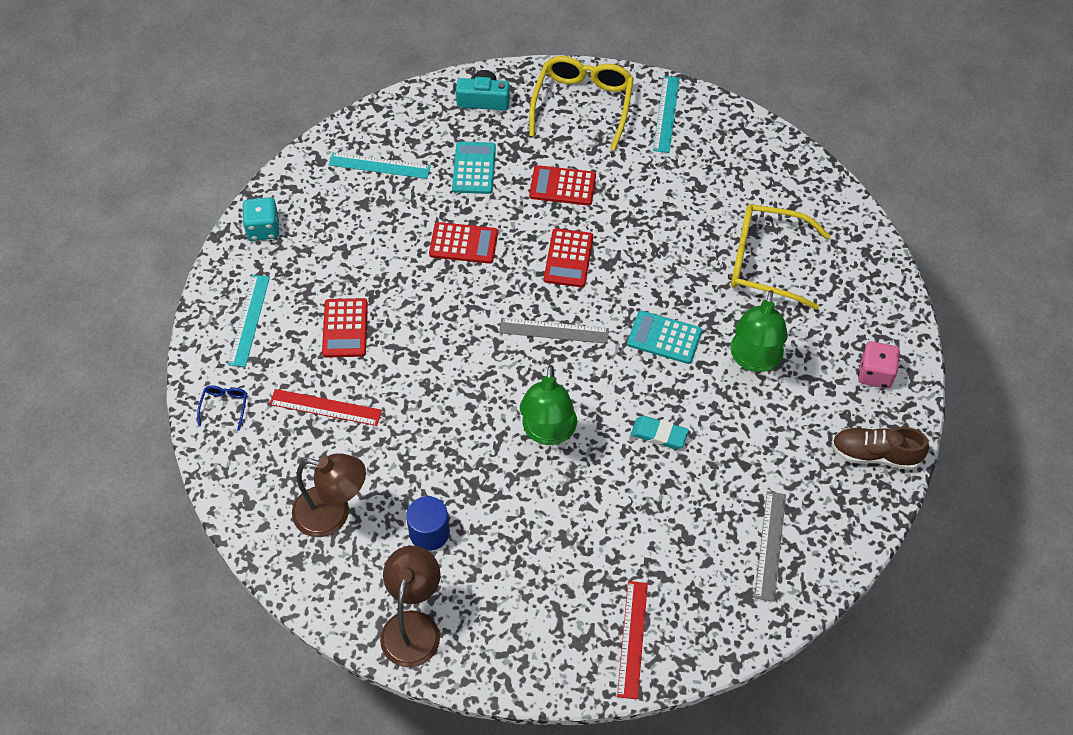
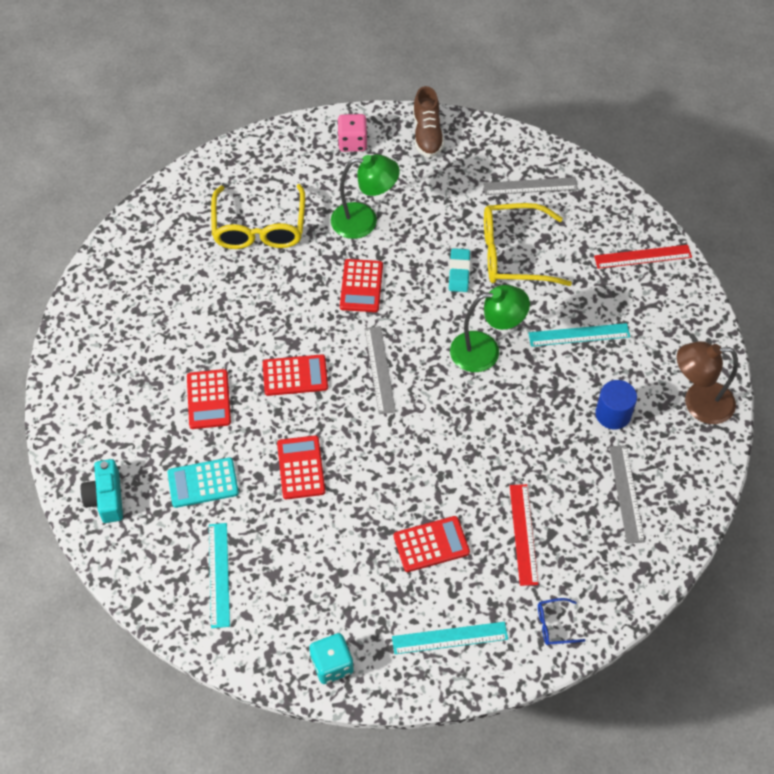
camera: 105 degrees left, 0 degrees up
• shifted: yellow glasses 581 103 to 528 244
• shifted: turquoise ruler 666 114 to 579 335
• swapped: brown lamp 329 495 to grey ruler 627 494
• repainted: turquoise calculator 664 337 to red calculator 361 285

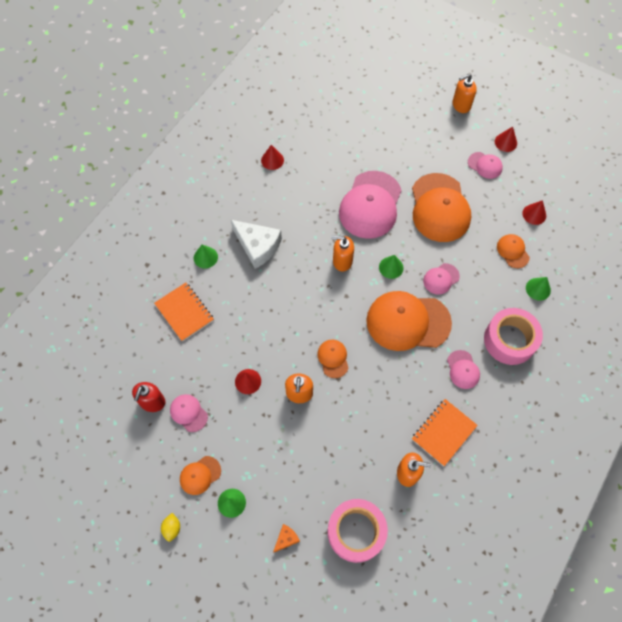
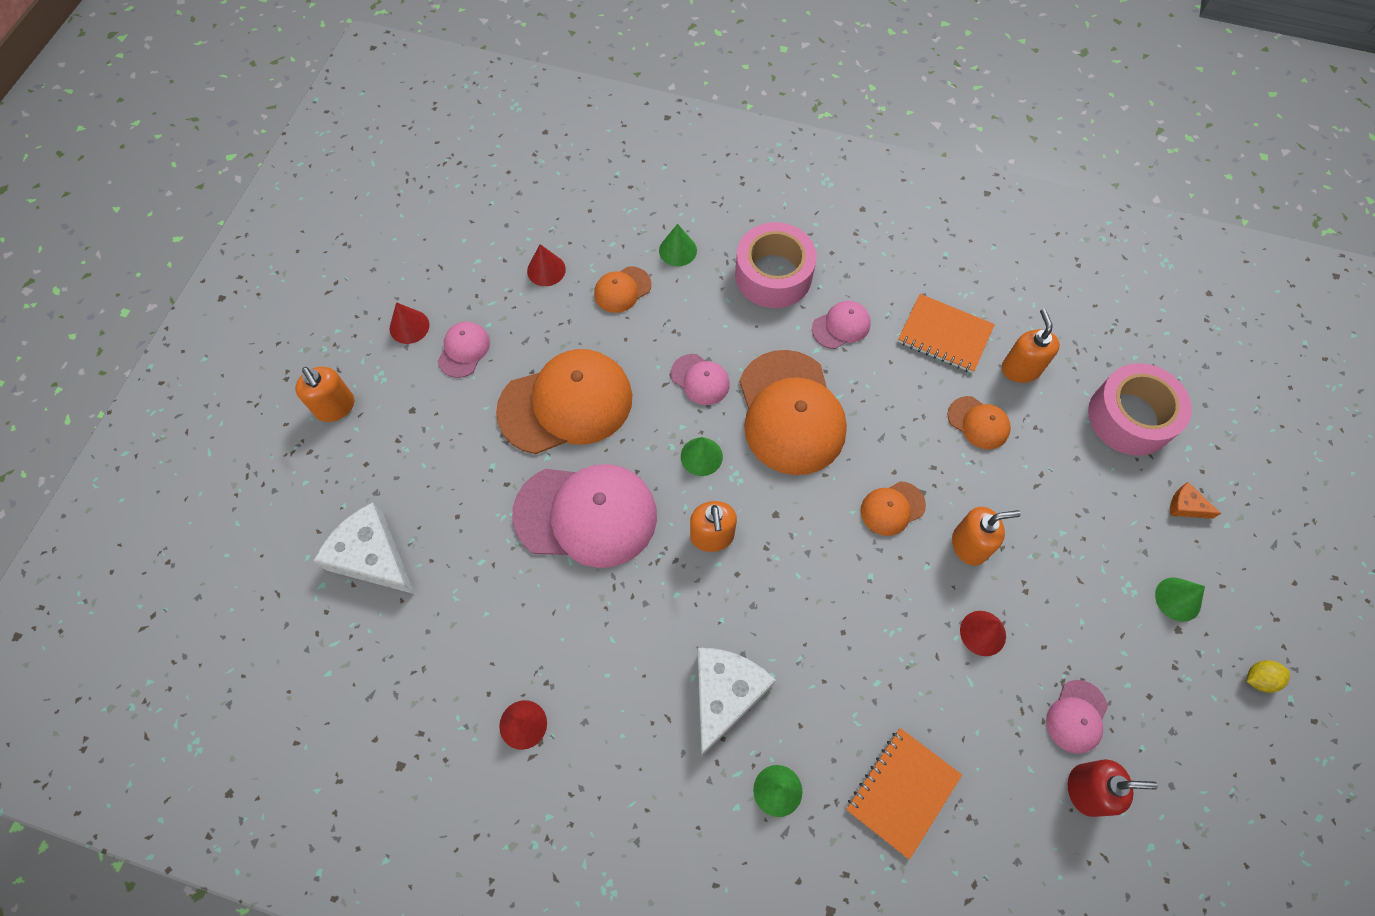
camera: 105 degrees left, 0 degrees up
• new: white cheese 364 548
• shifted: orange cap 200 475 to 979 422

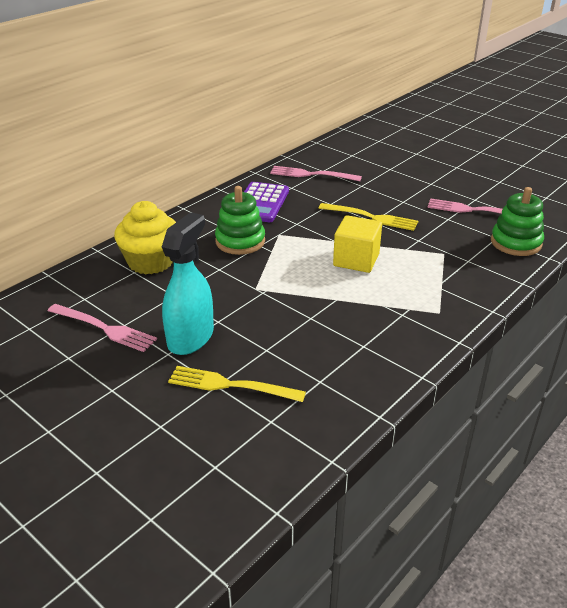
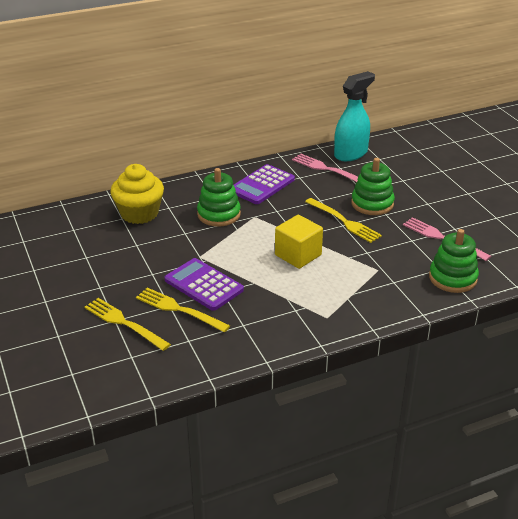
camera: 25 degrees right, 0 degrees up
• gone: pink fork 102 328
• new: yellow fork 183 310
• new: purple calculator 204 284
• new: green stacking toy 373 186
• shifted: turquoise spray bottle 188 283 to 354 116

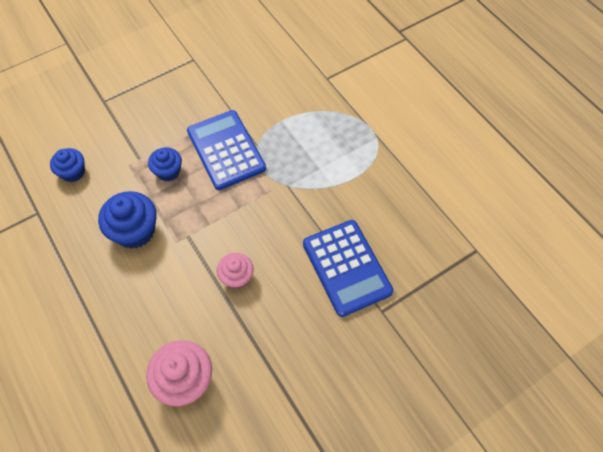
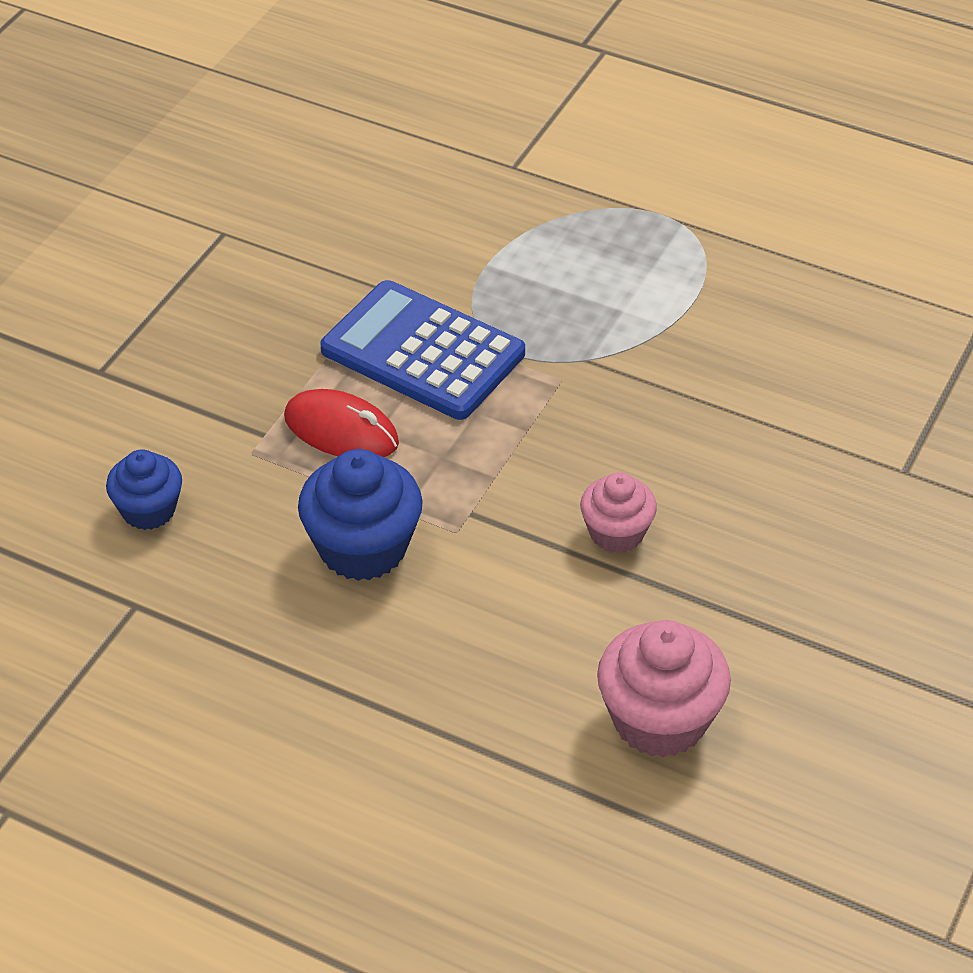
camera: 30 degrees left, 15 degrees down
• gone: blue calculator 348 268
• swapped: blue cupcake 165 164 to red mouse 341 423

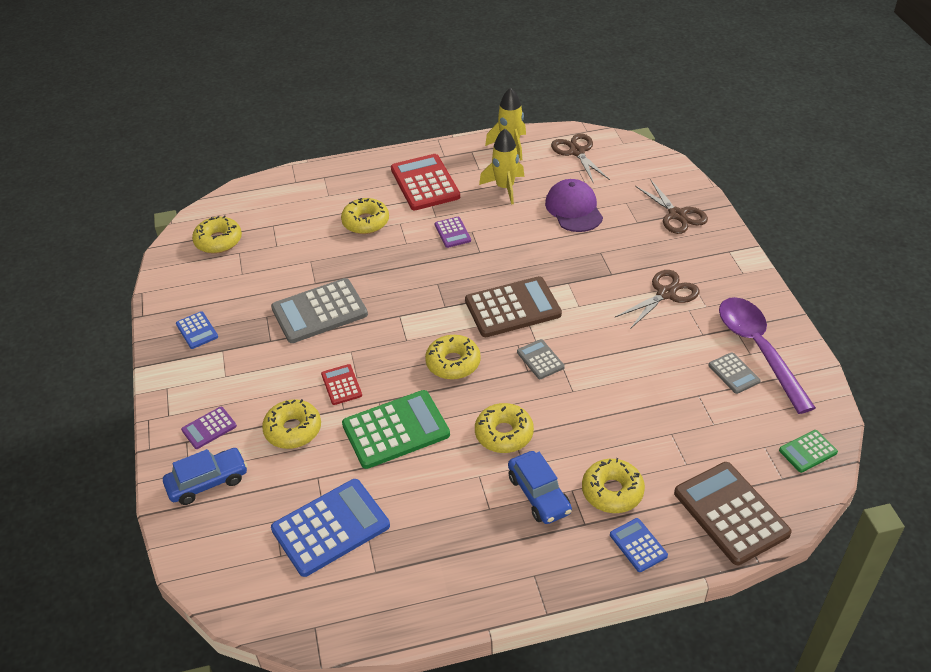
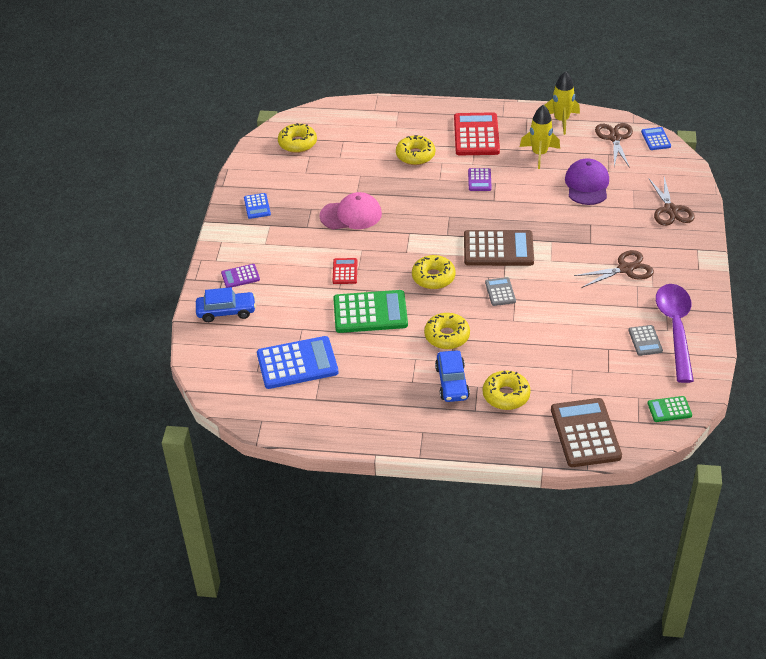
camera: 20 degrees right, 0 degrees up
• gone: yellow donut 291 424
• shifted: blue calculator 639 545 to 656 138
• swapped: grey calculator 319 310 to pink cap 351 211

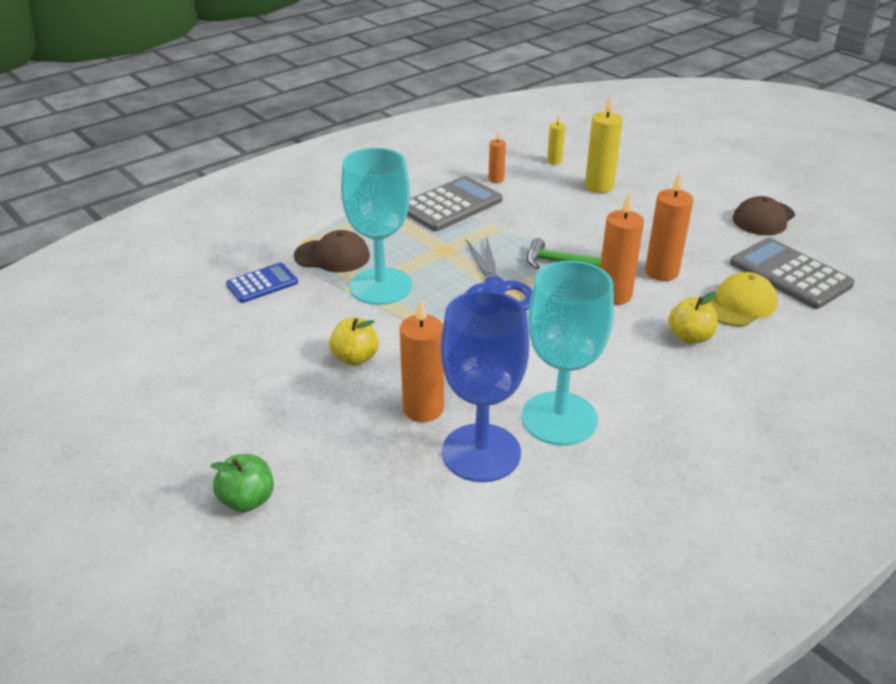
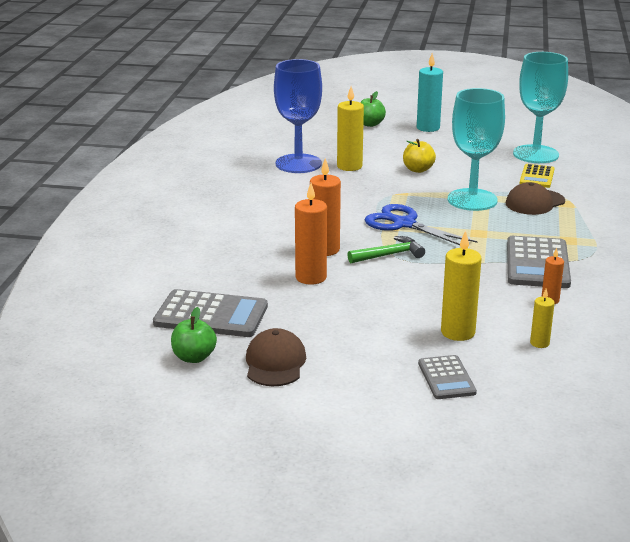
camera: 140 degrees right, 10 degrees down
• gone: yellow apple 693 318
• gone: yellow cap 743 299
• new: green apple 194 335
• new: turquoise candle 430 92
• new: grey calculator 447 377
• shifted: turquoise goblet 568 353 to 540 107
• repainted: blue calculator 262 283 to yellow calculator 537 176
• repainted: orange candle 422 360 to yellow candle 350 129

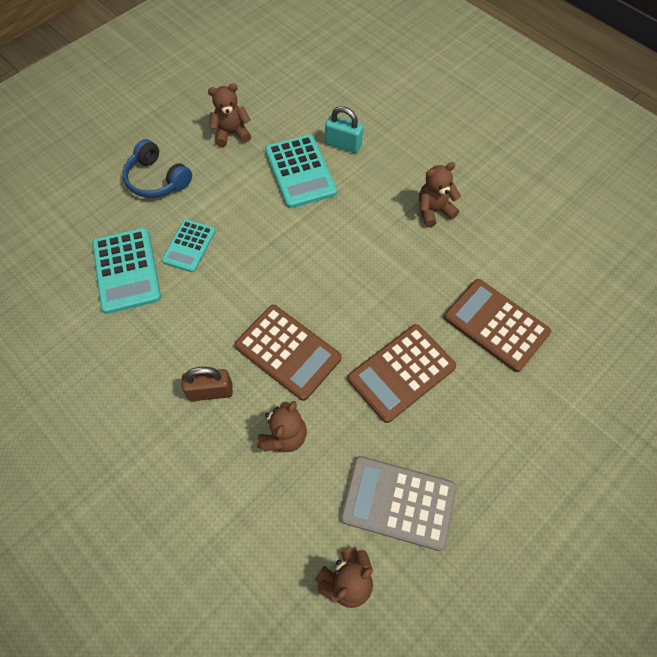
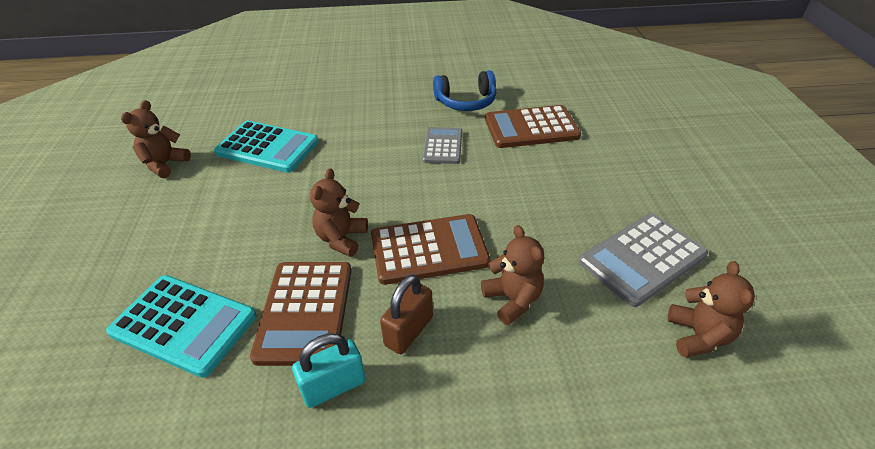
camera: 50 degrees left, 20 degrees down
• gone: turquoise calculator 189 245
• new: grey calculator 442 145
• shifted: blue headphones 157 168 to 464 90
• shifted: turquoise padlock 344 129 to 328 370
• shifted: brown calculator 402 373 to 301 314
• shifted: brown teddy bear 440 194 to 339 212

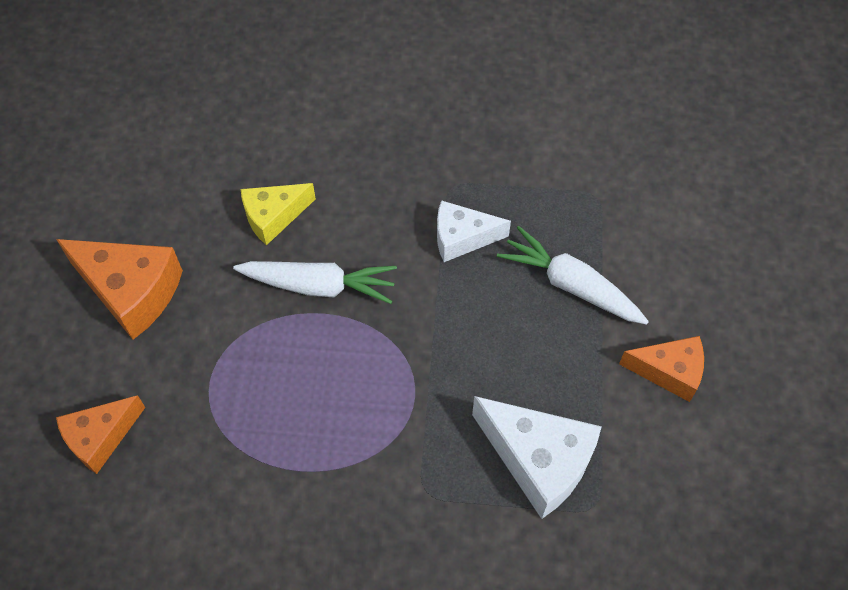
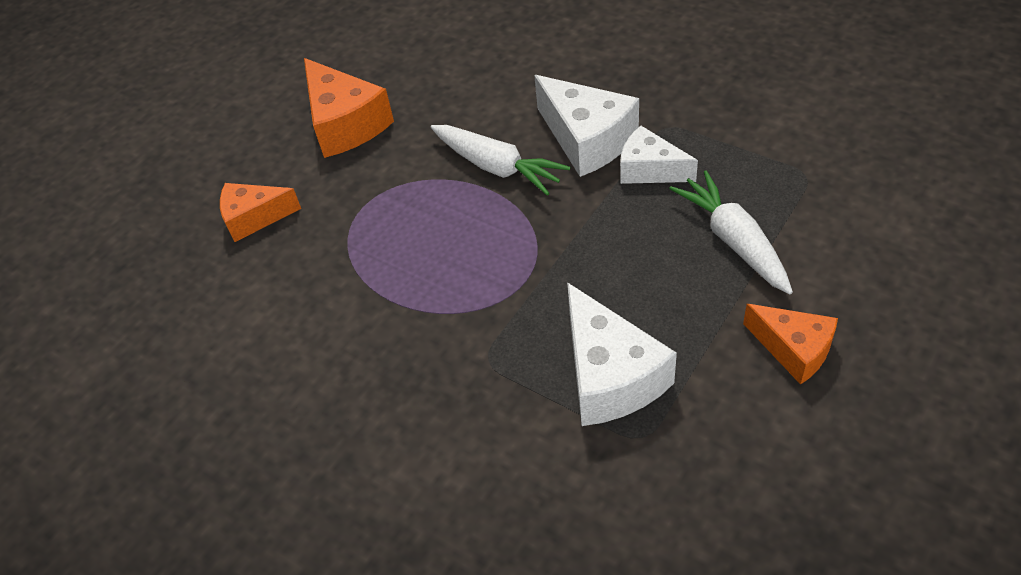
camera: 35 degrees right, 10 degrees down
• gone: yellow cheese 278 214
• new: white cheese 586 126

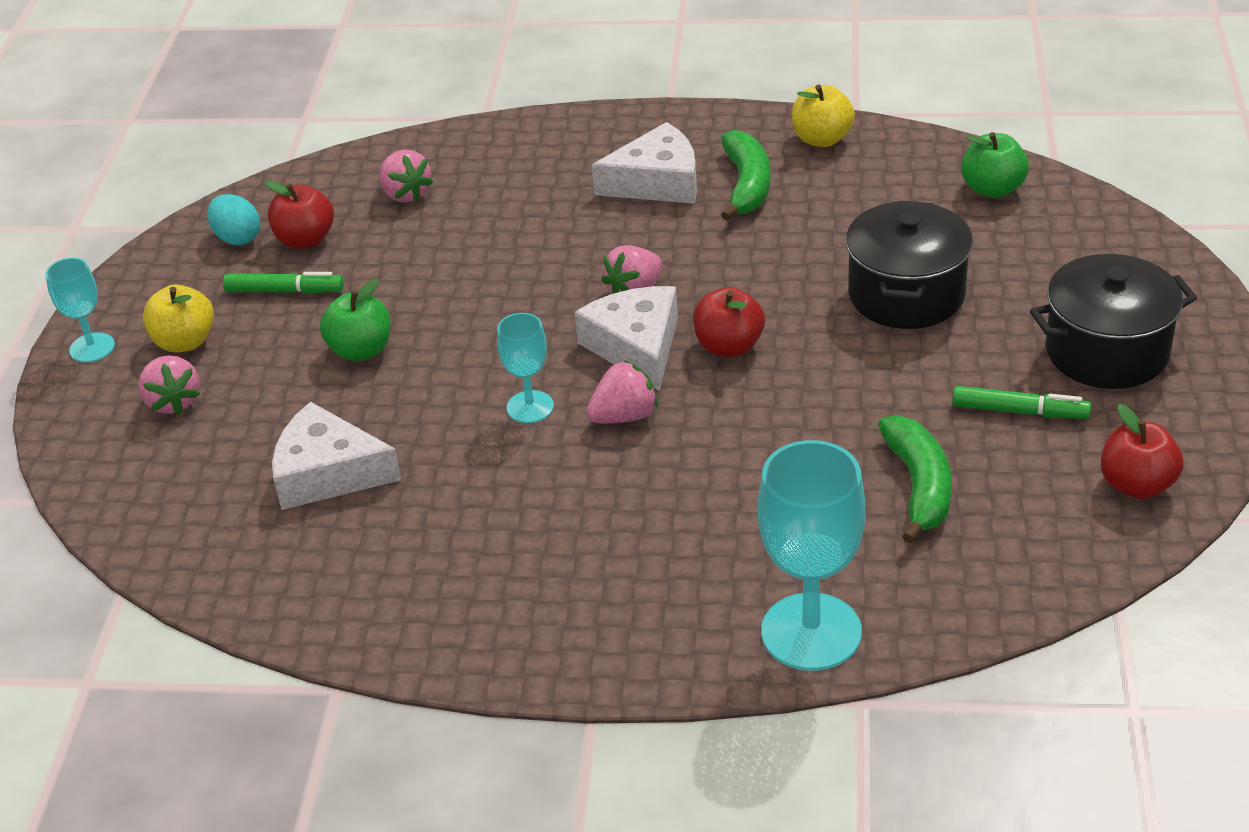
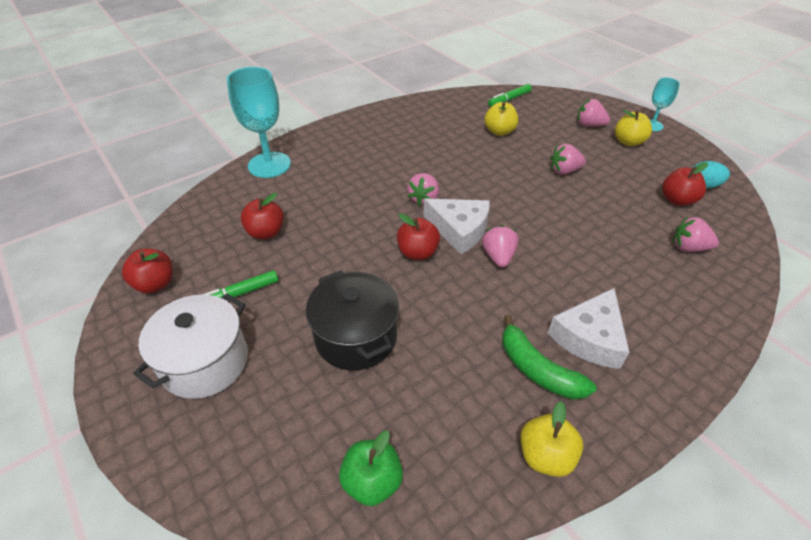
camera: 135 degrees right, 5 degrees up
• gone: turquoise goblet 525 368
• shifted: green marker 283 283 to 510 95
• swapped: white cheese 336 456 to yellow apple 501 118
• swapped: green apple 355 320 to pink strawberry 568 159
• swapped: green banana 915 479 to red apple 262 216
• repainted: black pot 1113 321 to white pot 190 346

